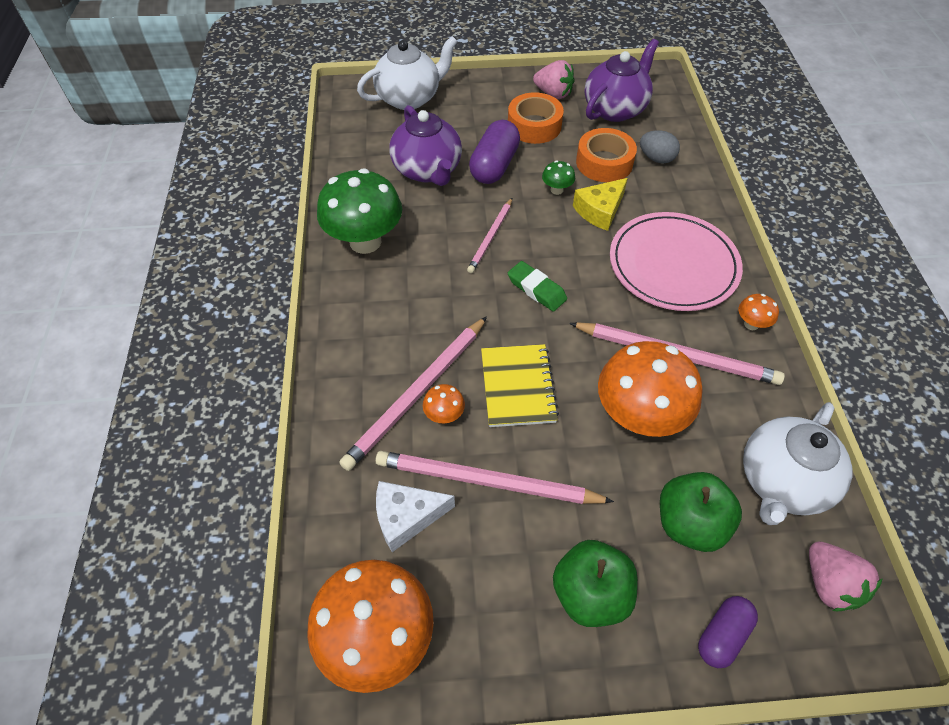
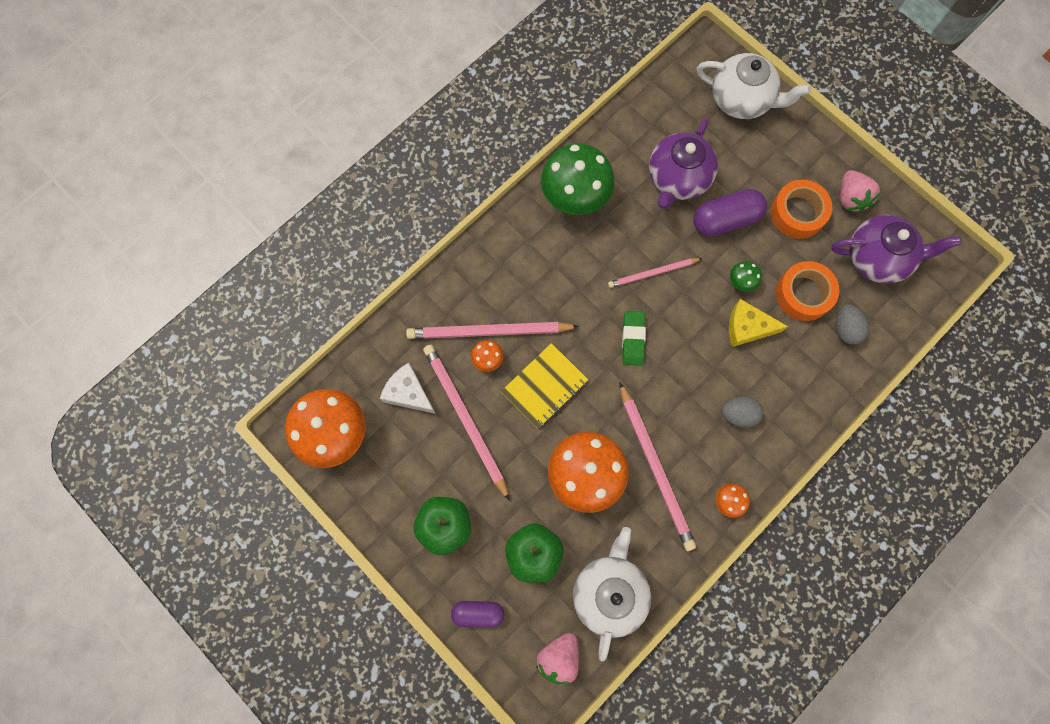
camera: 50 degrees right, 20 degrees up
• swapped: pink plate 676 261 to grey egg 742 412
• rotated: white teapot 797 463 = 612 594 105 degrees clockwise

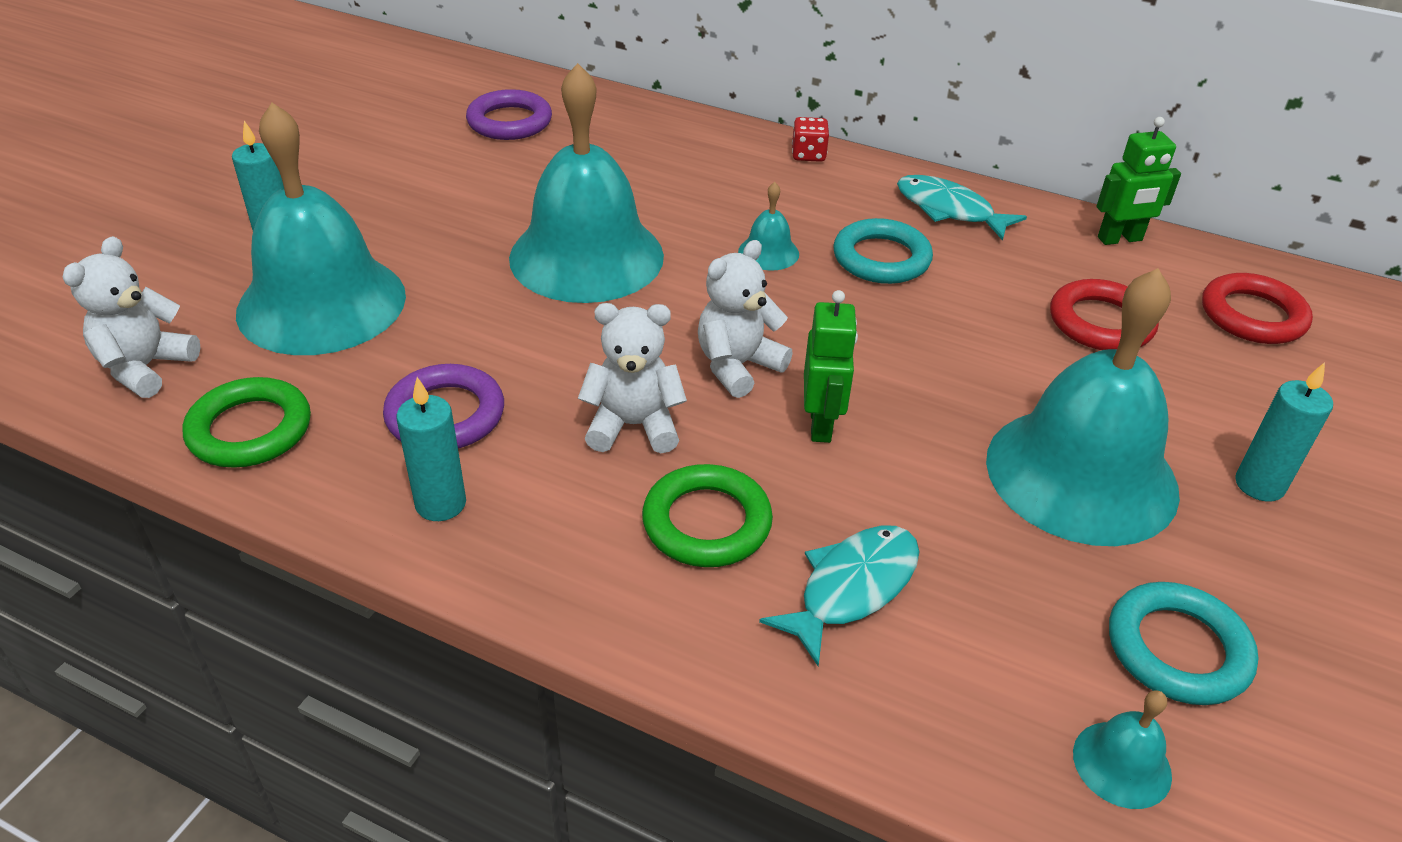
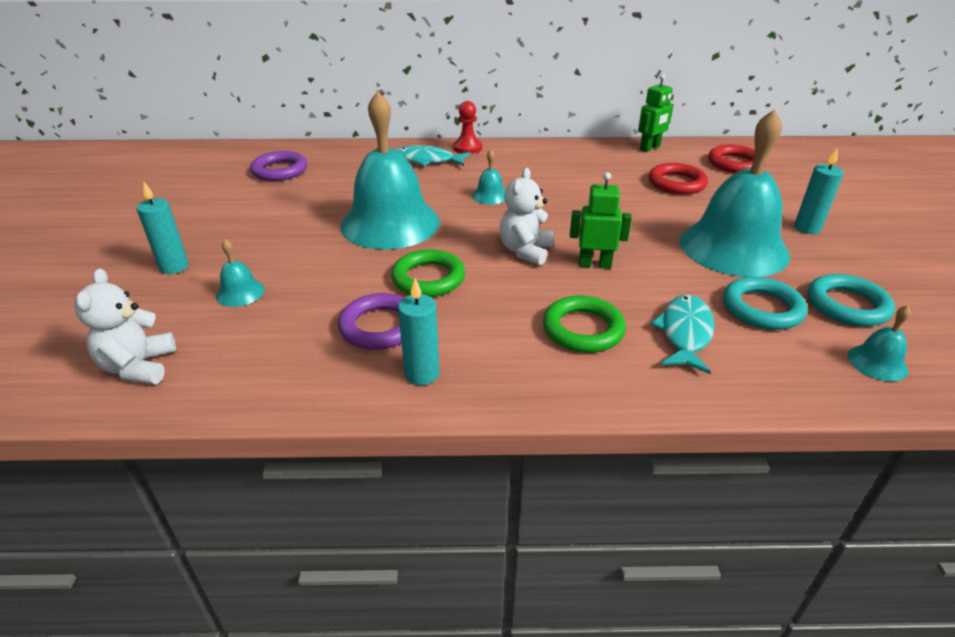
camera: 25 degrees left, 5 degrees down
• gone: white teddy bear 632 378
• shifted: green ring 247 422 to 428 273
• shifted: turquoise ring 883 251 to 765 303
• shifted: turquoise fish 962 207 to 433 155
• swapped: red dice 810 139 to red pawn 467 127
• rotated: green robot 831 366 = 601 220 60 degrees counterclockwise
• scaled: turquoise bell 321 229 = 240 273 x0.40

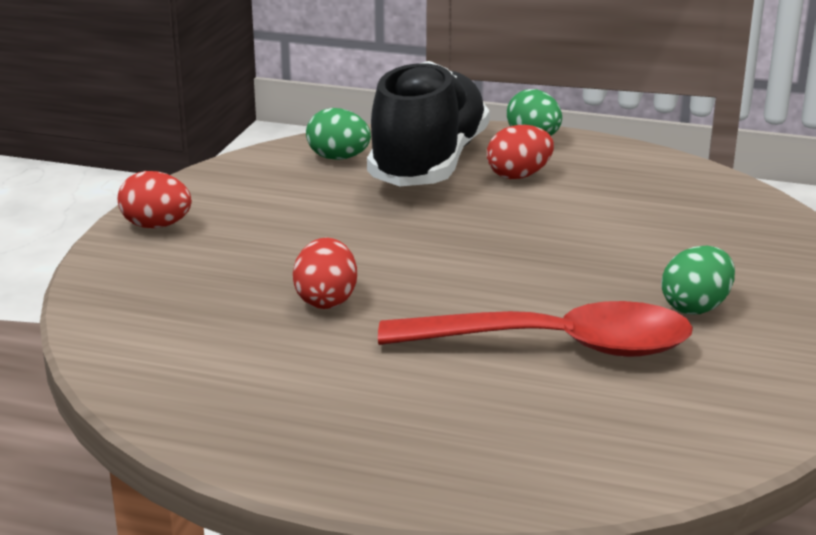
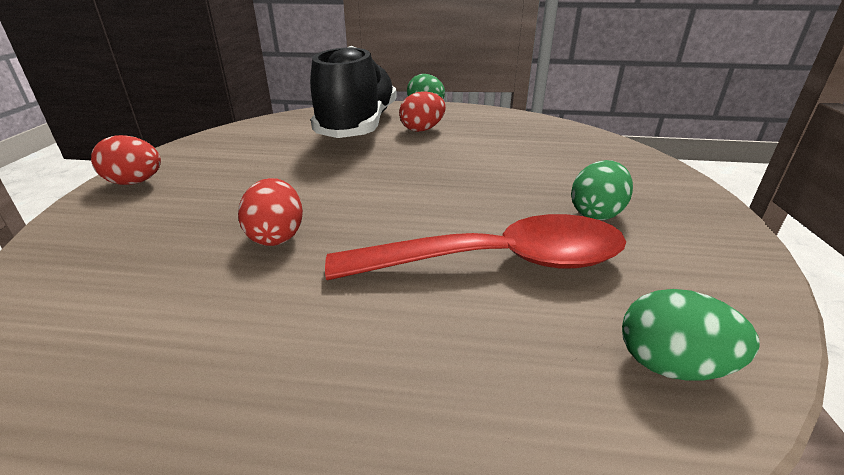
camera: 10 degrees left, 5 degrees up
• shifted: green egg 338 134 to 691 335

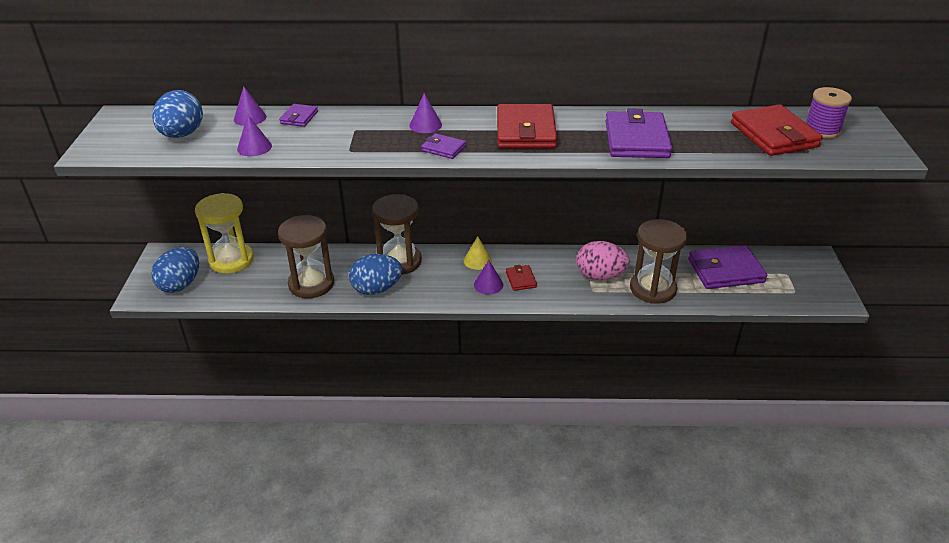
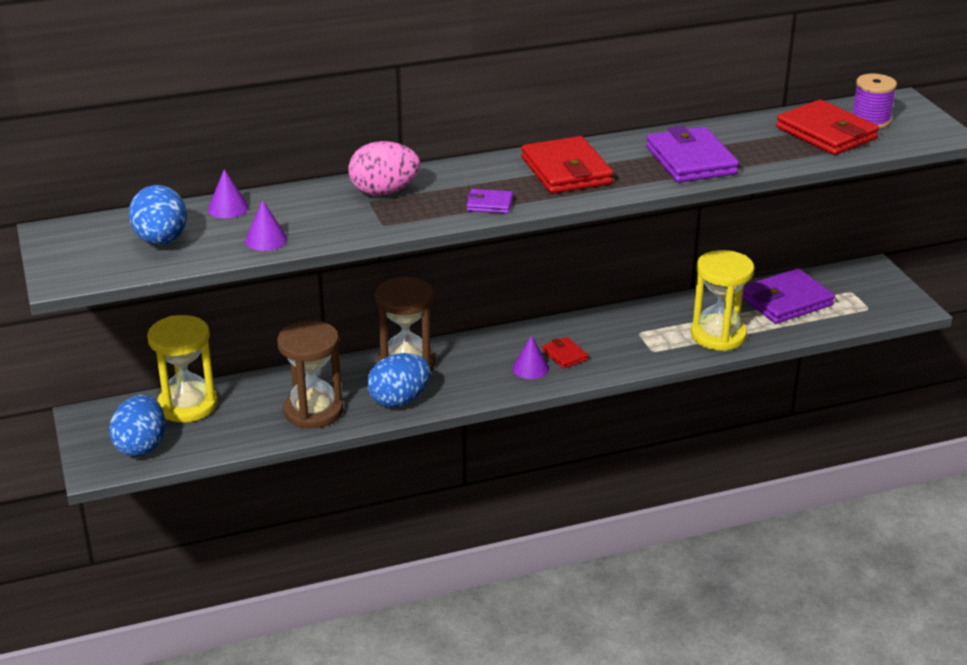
camera: 20 degrees left, 5 degrees down
• gone: purple wallet 298 115
• gone: purple cone 425 113
• gone: yellow cone 478 253
• shifted: pink egg 603 260 to 384 168
• repainted: brown hourglass 658 261 to yellow hourglass 722 300

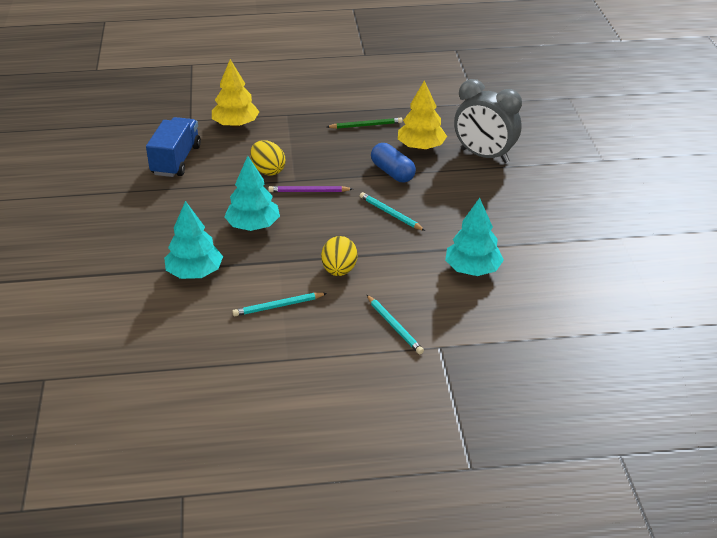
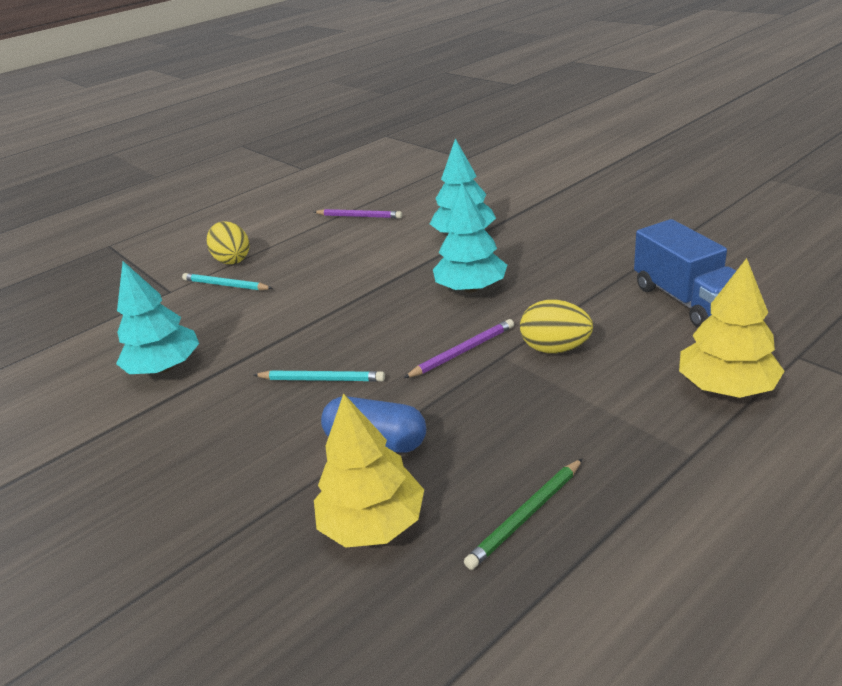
camera: 150 degrees right, 5 degrees down
• gone: turquoise pencil 279 304
• gone: grey clock 488 121
• new: purple pencil 358 213
• shifted: yellow egg 339 256 to 228 242

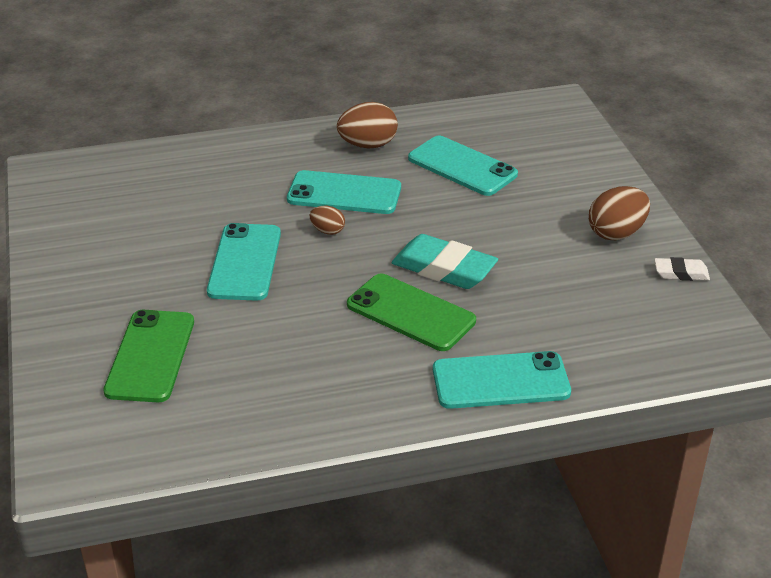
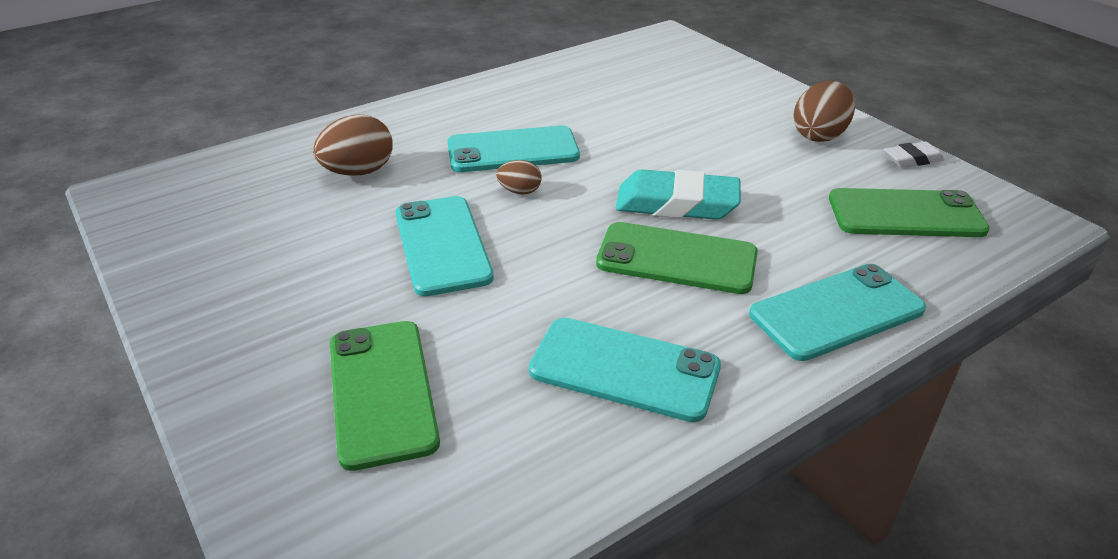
camera: 20 degrees left, 0 degrees up
• new: green phone 909 212
• shifted: brown egg 367 125 to 353 145
• shifted: turquoise phone 463 166 to 625 370

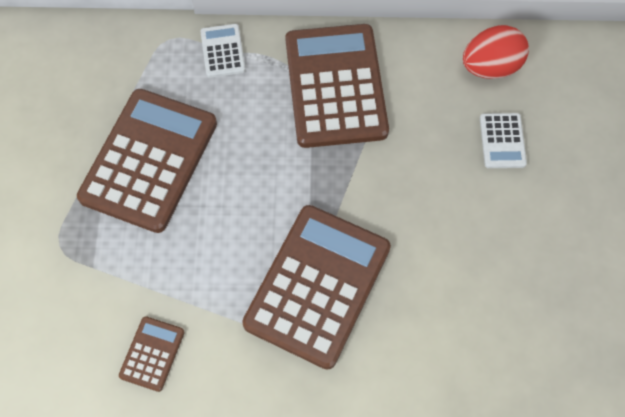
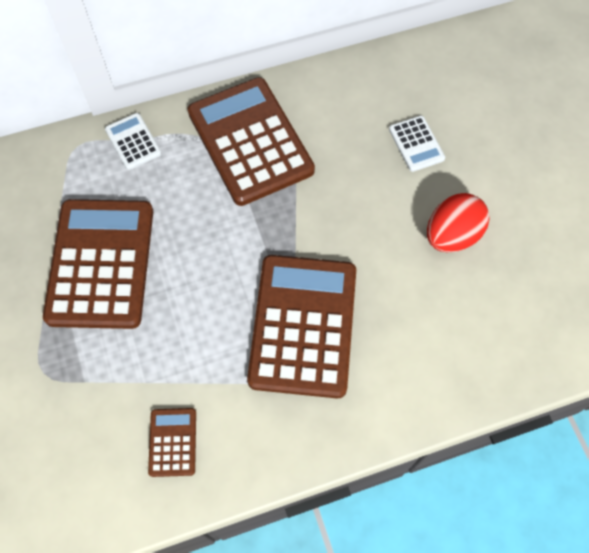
camera: 20 degrees left, 0 degrees up
• shifted: red egg 496 52 to 458 222

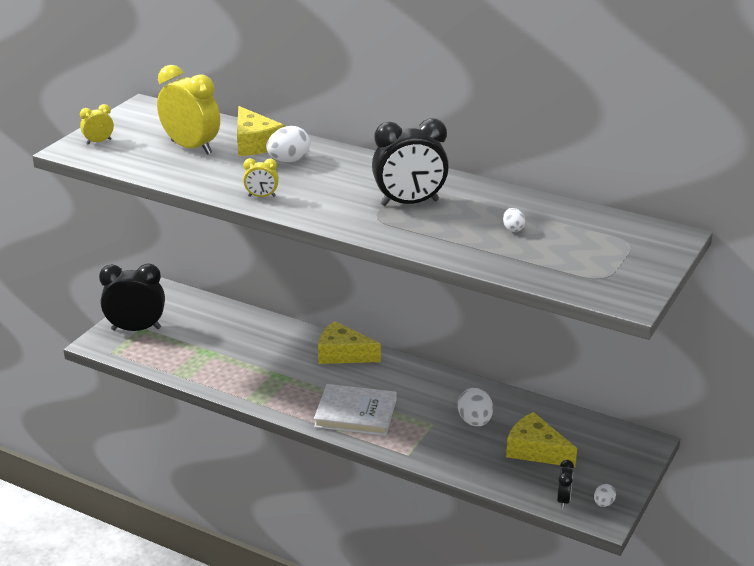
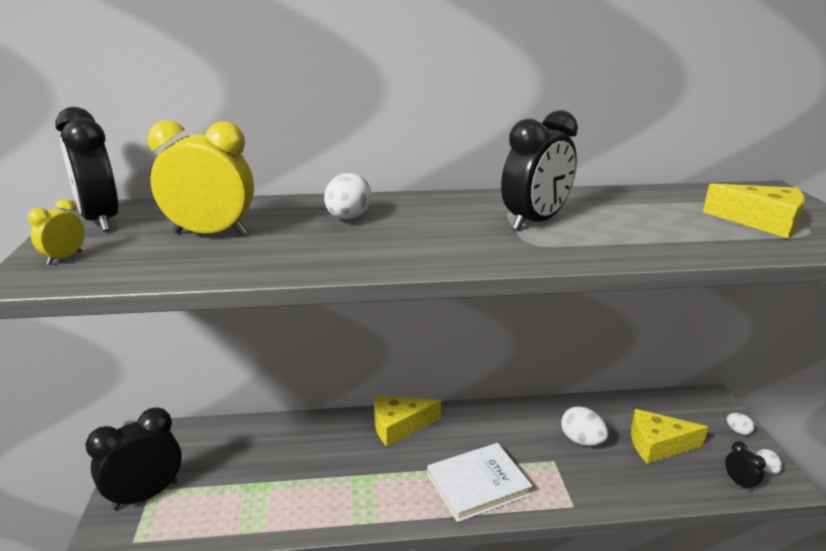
camera: 35 degrees left, 5 degrees down
• gone: yellow clock 261 177
• new: black clock 87 169
• shifted: yellow cheese 260 131 to 754 210
• shifted: white egg 514 220 to 741 424

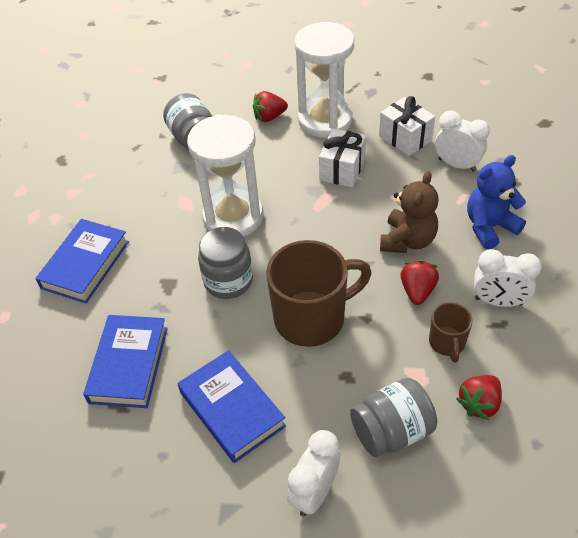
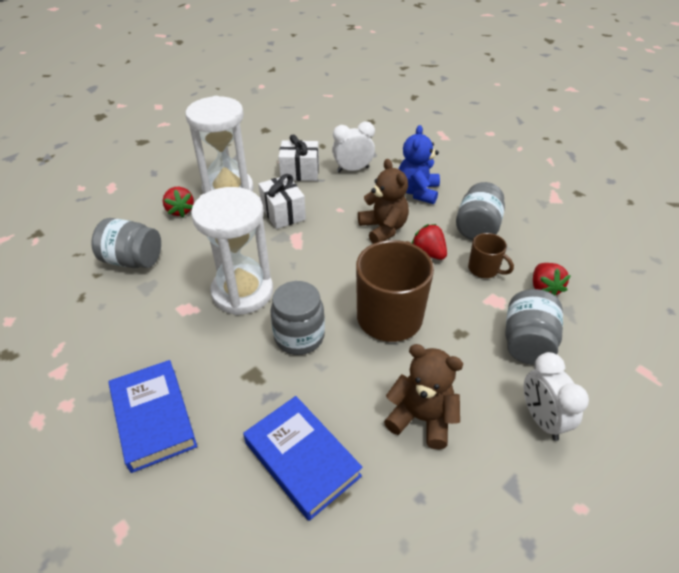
camera: 50 degrees left, 5 degrees down
• swapped: blue book 232 406 to brown teddy bear 423 397
• swapped: white clock 508 278 to grey jar 480 211
• rotated: red strawberry 270 106 = 178 202 45 degrees counterclockwise

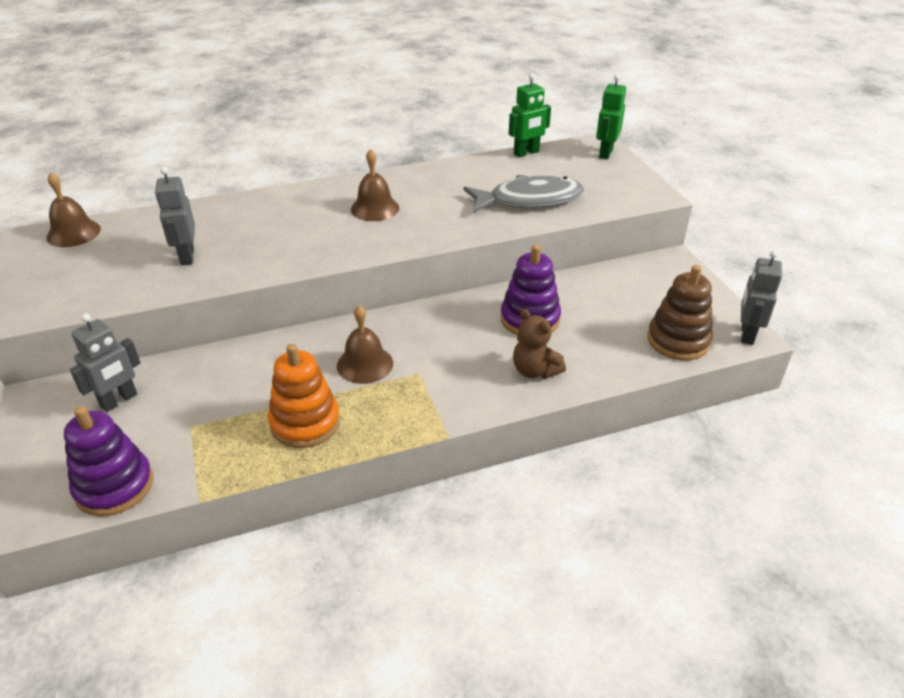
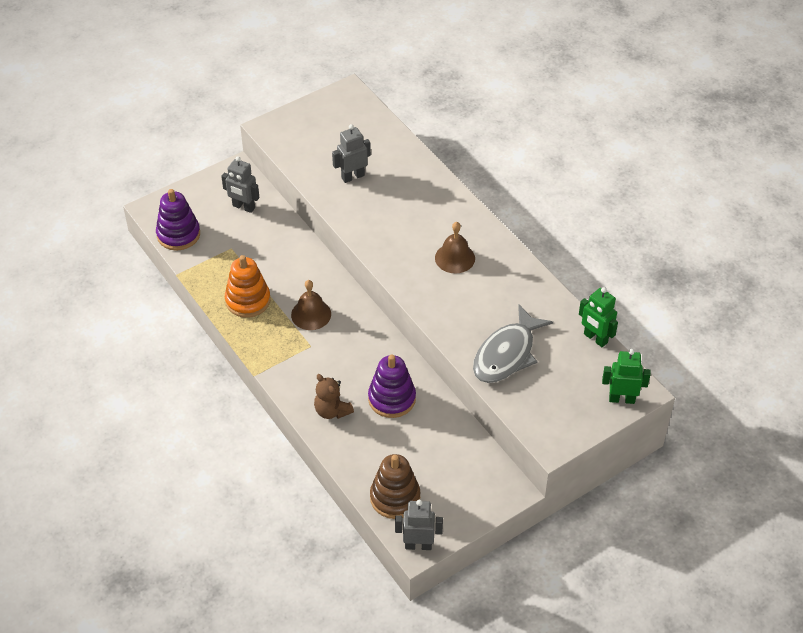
camera: 75 degrees right, 10 degrees up
• gone: brown bell 73 209
• rotated: grey fish 523 194 = 513 343 60 degrees clockwise
• rotated: brown teddy bear 539 344 = 334 396 75 degrees counterclockwise

